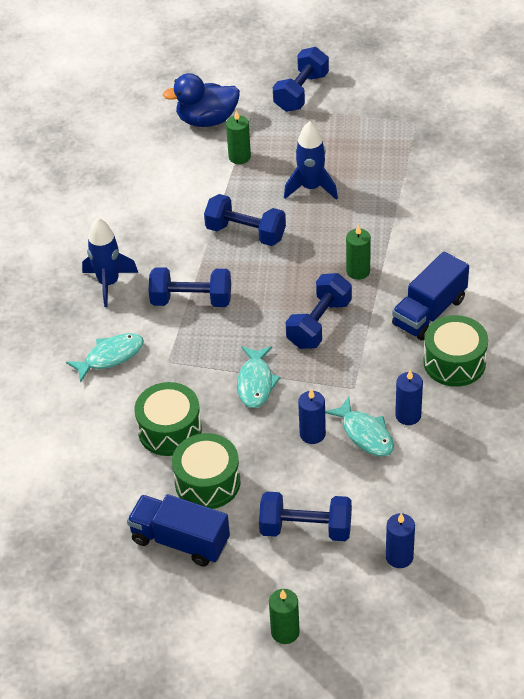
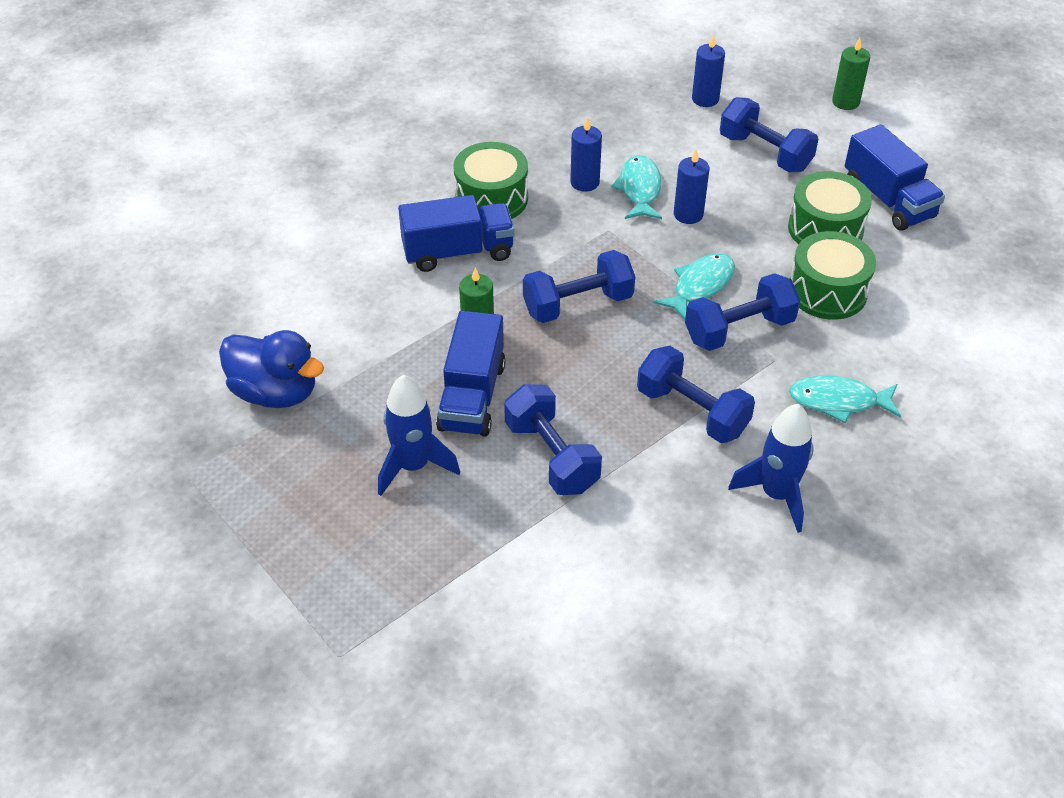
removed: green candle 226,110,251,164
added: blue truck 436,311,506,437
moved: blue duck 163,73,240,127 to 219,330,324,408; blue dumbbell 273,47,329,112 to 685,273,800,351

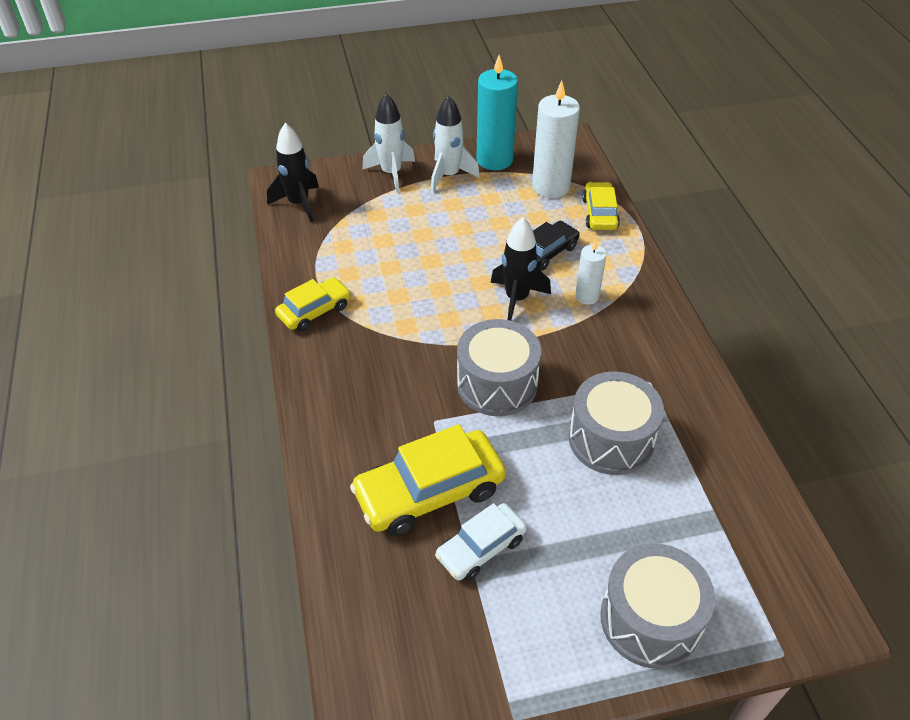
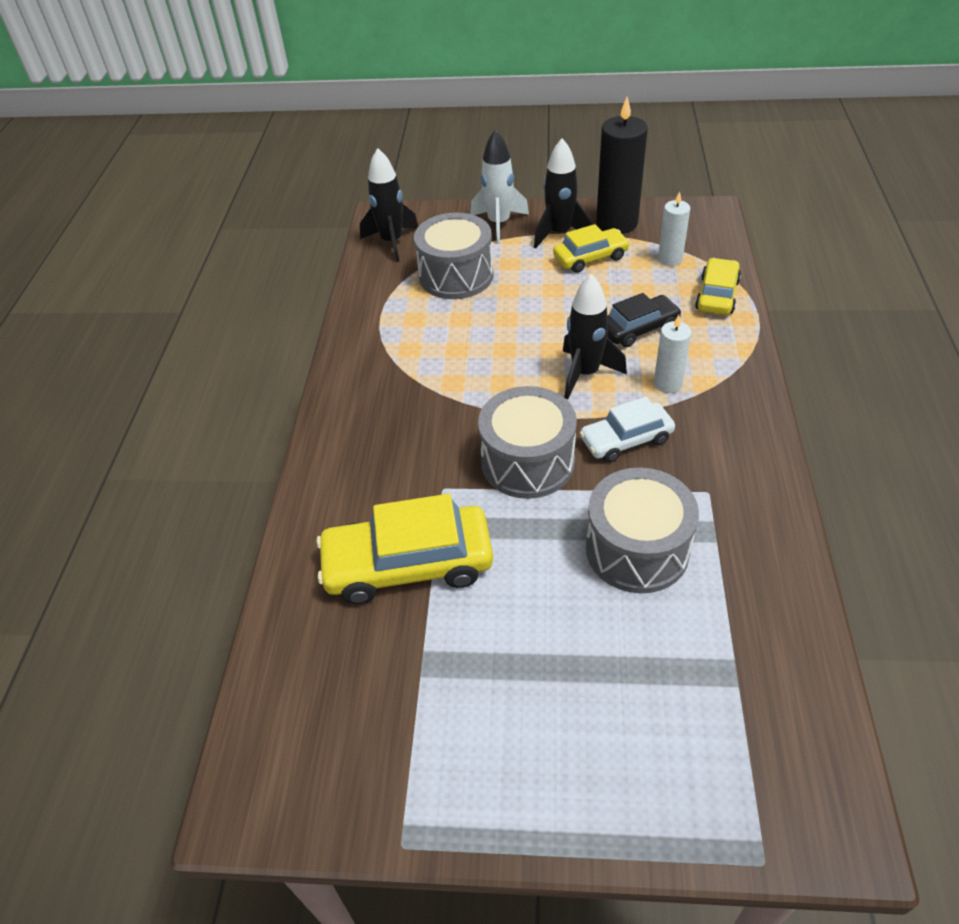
moved: yellow car 275,277,351,331 to 553,224,630,273; white car 435,503,527,581 to 579,397,675,462; grey drum 600,543,715,669 to 414,212,494,299
recoloured: white rocket 431,95,480,193 to black rocket 534,138,592,248; turquoise candle 476,55,518,170 to black candle 596,97,648,234
resized: white candle 532,81,580,198 = 658,191,690,266 x0.56

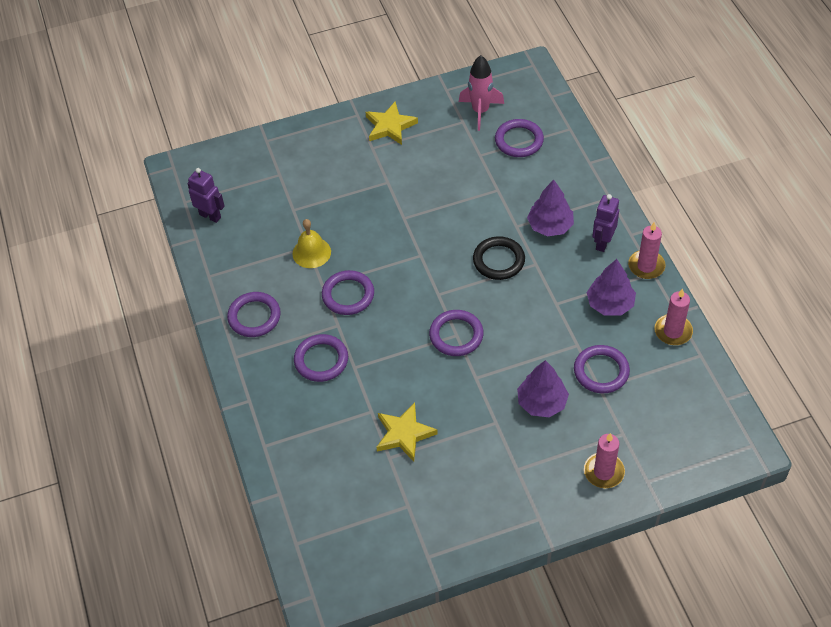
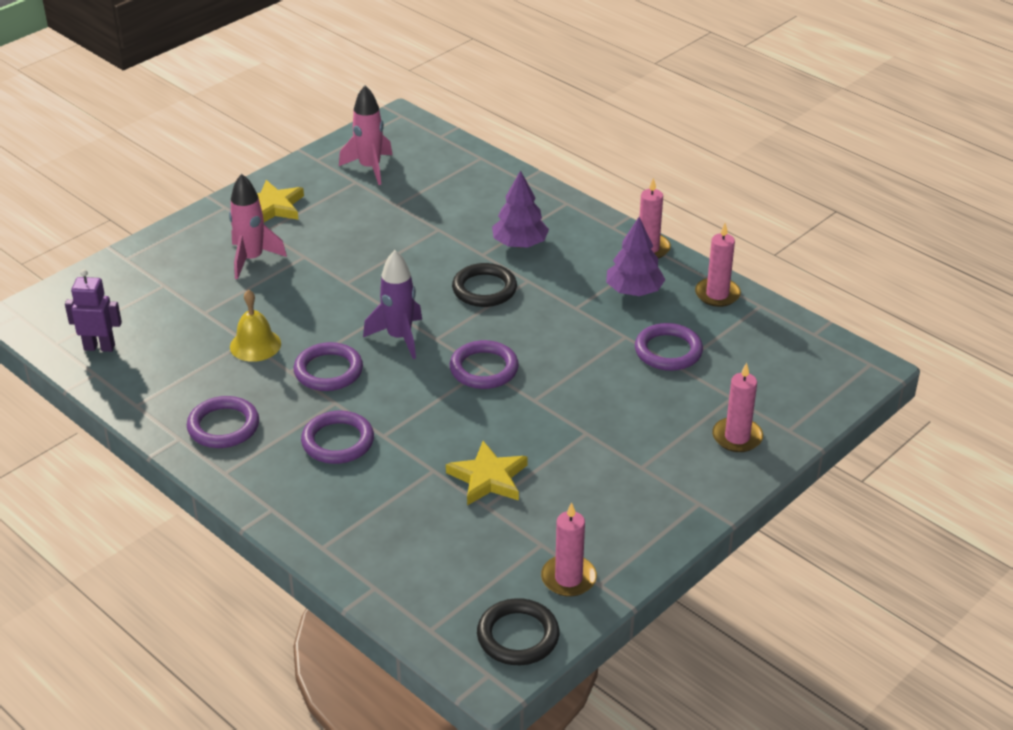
removed: purple ring 495,119,544,157; purple tree 517,360,569,417; purple robot 592,194,619,252
added: pink rocket 229,173,287,279; purple rocket 363,250,422,359; black ring 477,598,559,665; pink candle 541,502,597,597

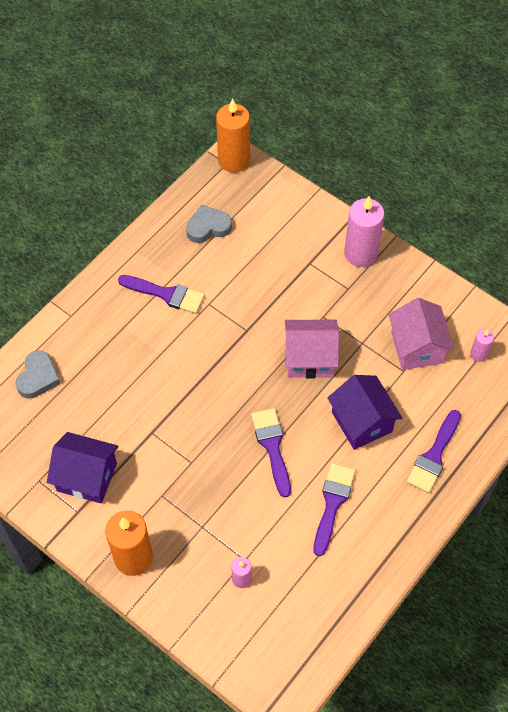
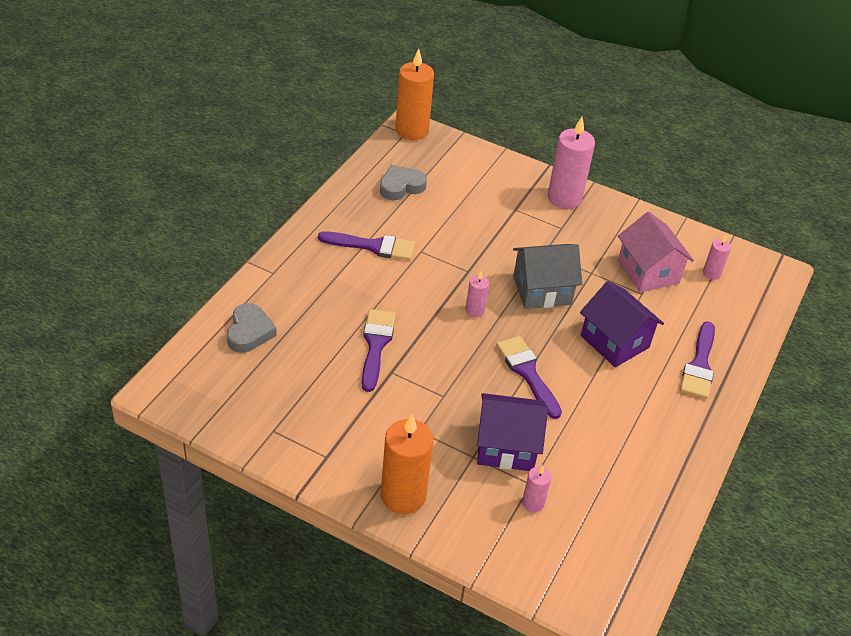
added: pink candle 465,271,489,317
moved: purple house 47,432,118,504 to 477,393,548,471; purple brush 313,463,356,556 to 361,309,396,392
recoloured: pink house 285,320,339,378 to grey house 513,244,582,309

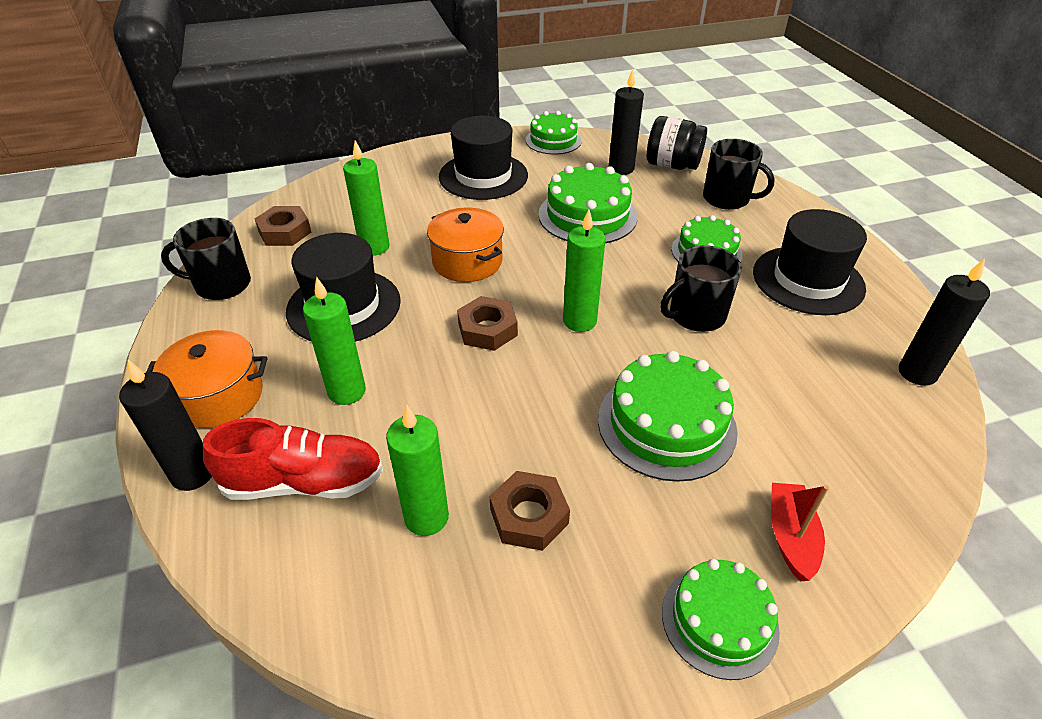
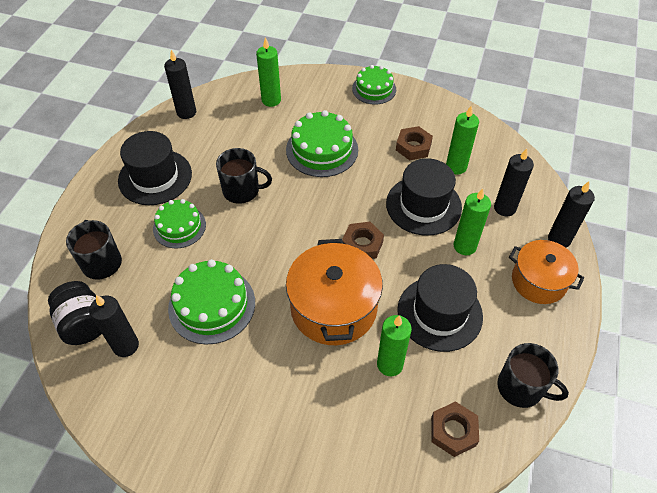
removed: green cake 526,111,582,155; red boat 771,483,829,581
moved: black hat 439,116,528,200 to 386,158,462,236; green candle 563,209,606,332 to 256,37,281,107
replaced: red shoe 203,418,383,500 to black candle 494,148,534,217
resized: orange pot 427,208,504,282 = 286,239,383,345 x1.52

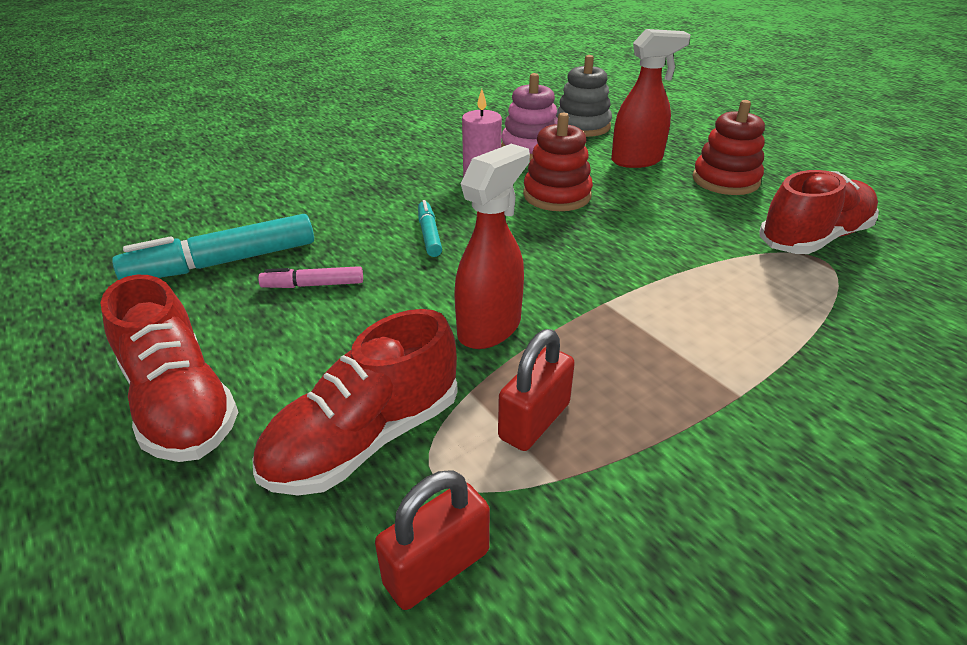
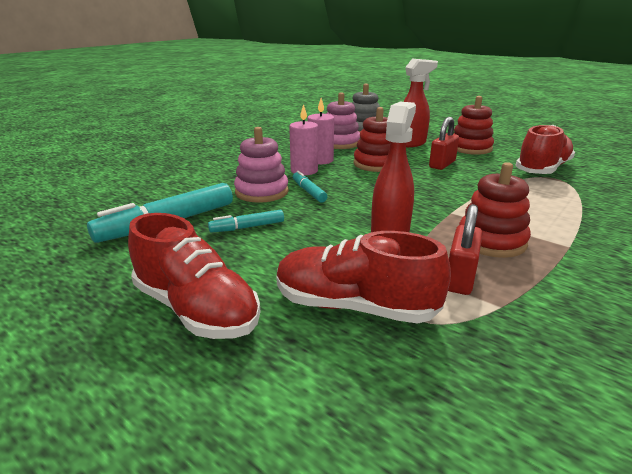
added: pink stacking toy 234,127,289,203; pink candle 289,104,318,175; red stacking toy 459,162,531,258
moved: red padlock 375,470,490,610 to 429,117,459,170
recoloured: pink marker 258,266,363,288 to turquoise marker 208,209,284,233
turned: red shoe 252,309,458,495 = 276,231,451,324 75 degrees clockwise

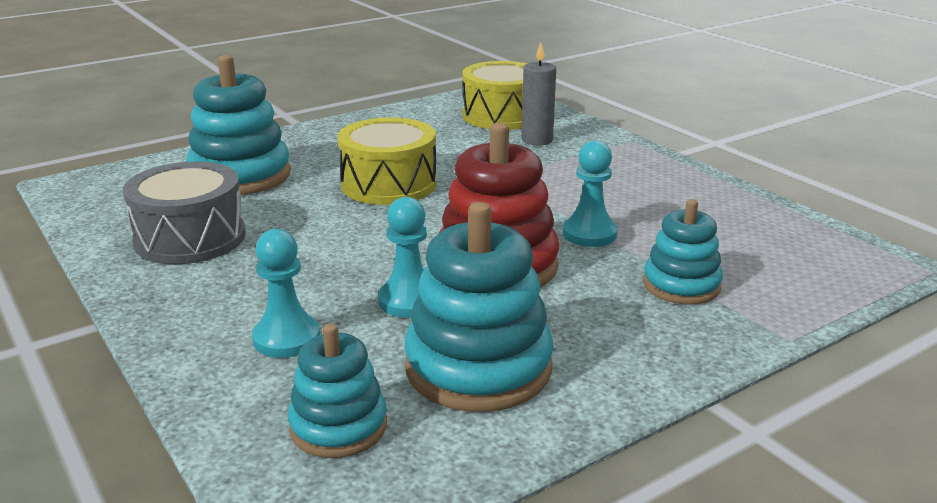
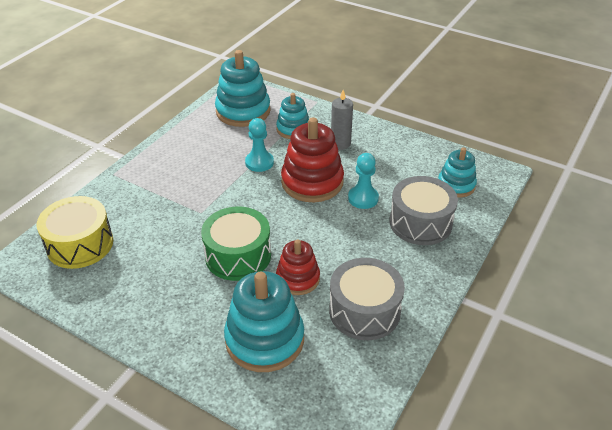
added: red stacking toy 276,240,320,295
moved: turquoise stacking toy 404,202,554,412 to 215,50,271,127; grey candle 521,42,556,146 to 331,90,353,150
replaced: turquoise pawn 252,229,320,358 to grey drum 389,176,458,245
recoloured: yellow drum 337,117,437,205 to green drum 201,207,271,281

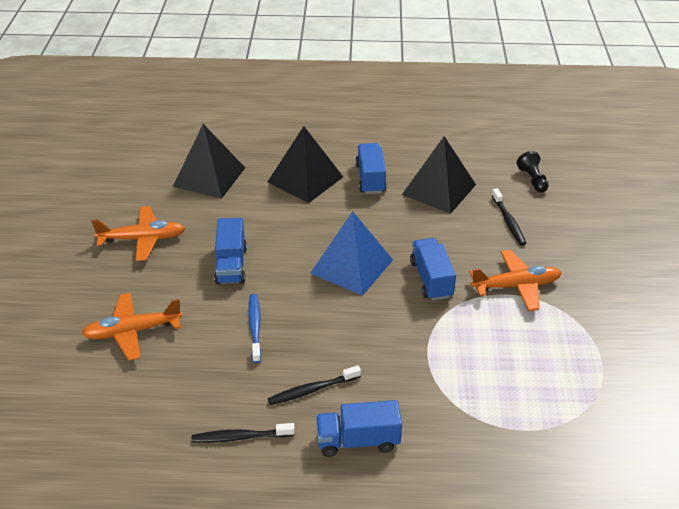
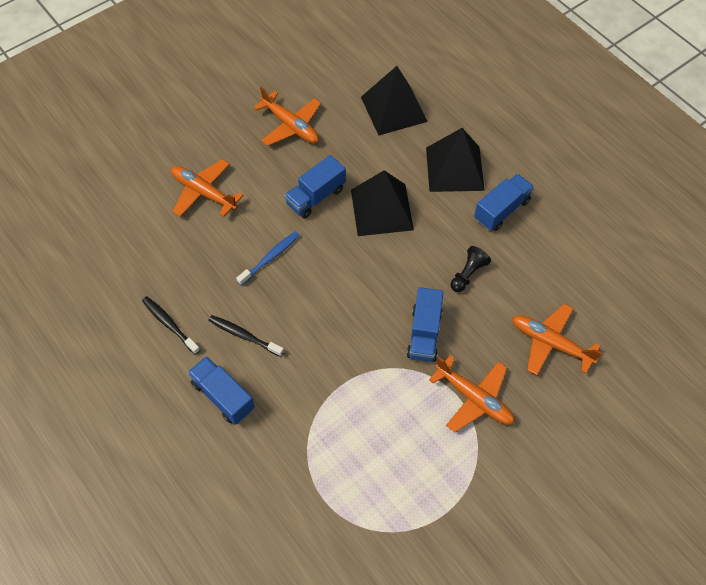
removed: blue pyramid 311,211,393,296
moved: black pyramid 402,136,476,214 to 351,170,414,236; black pawn 516,151,549,193 to 451,246,491,292
replaced: black toothbrush 492,188,526,245 to orange plane 512,304,602,375
turned: blue truck 410,238,456,301 = 407,287,444,362 150 degrees clockwise

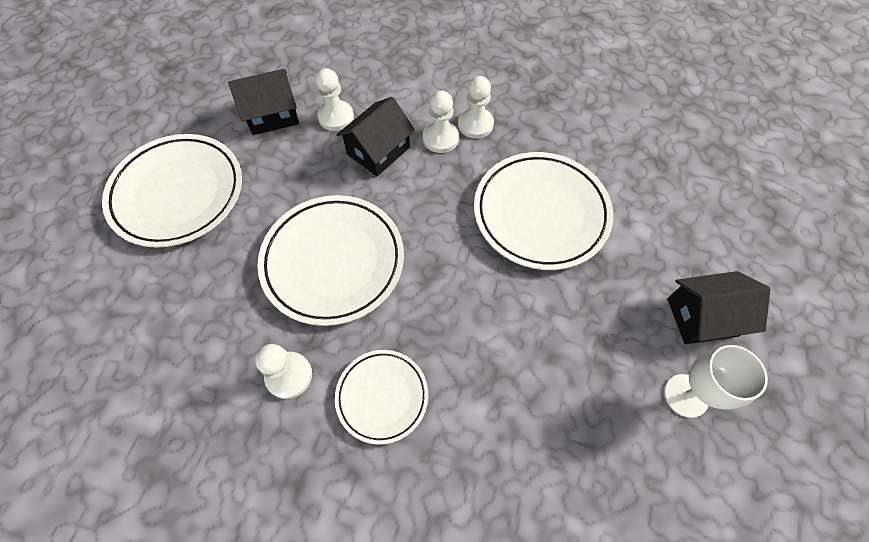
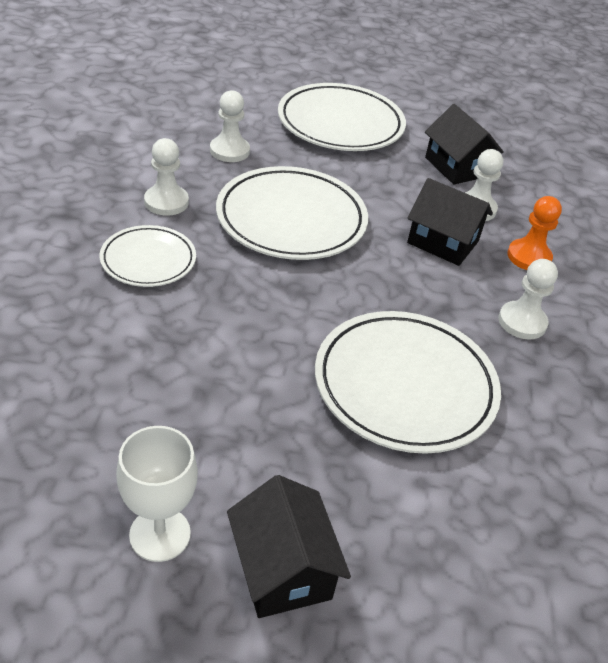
added: orange pawn 507,196,562,270
moved: white pawn 423,91,459,153 to 210,90,250,162

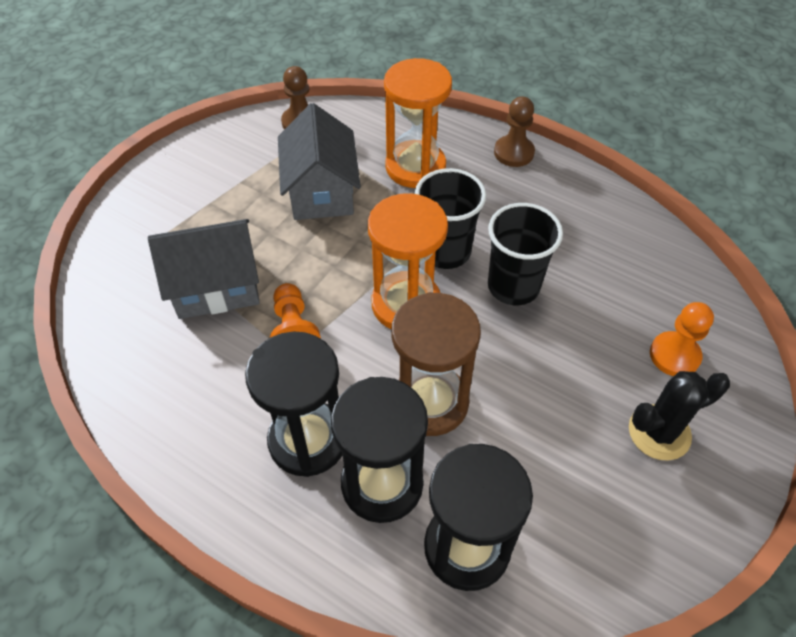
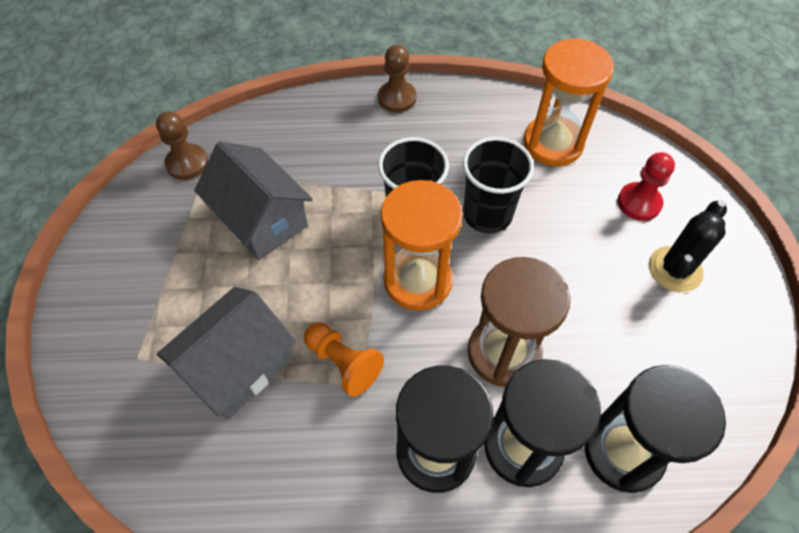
moved: orange hourglass 384,58,452,188 to 523,38,614,166
recoloured: orange pawn 650,302,714,376 to red pawn 618,152,675,221

